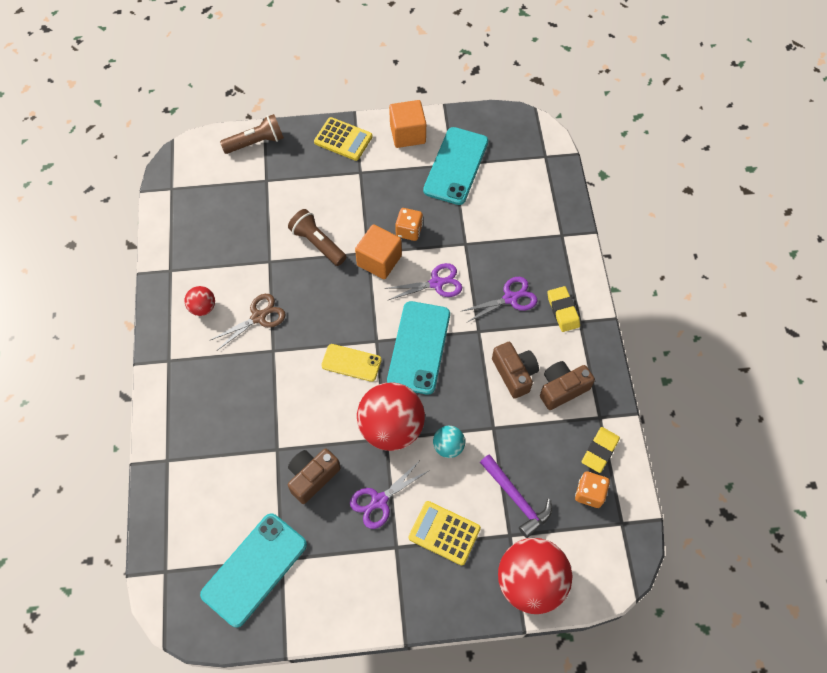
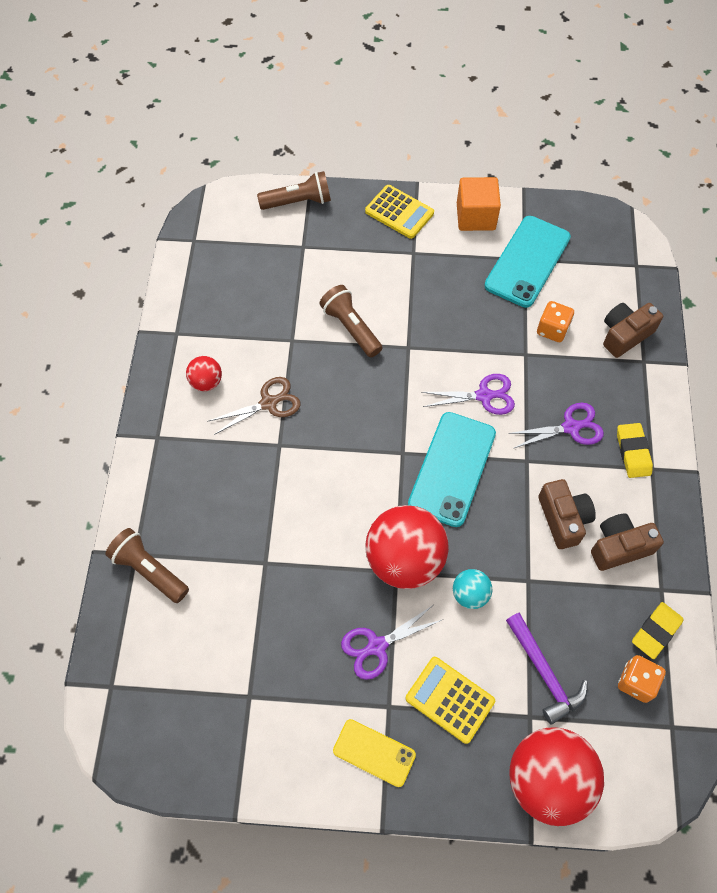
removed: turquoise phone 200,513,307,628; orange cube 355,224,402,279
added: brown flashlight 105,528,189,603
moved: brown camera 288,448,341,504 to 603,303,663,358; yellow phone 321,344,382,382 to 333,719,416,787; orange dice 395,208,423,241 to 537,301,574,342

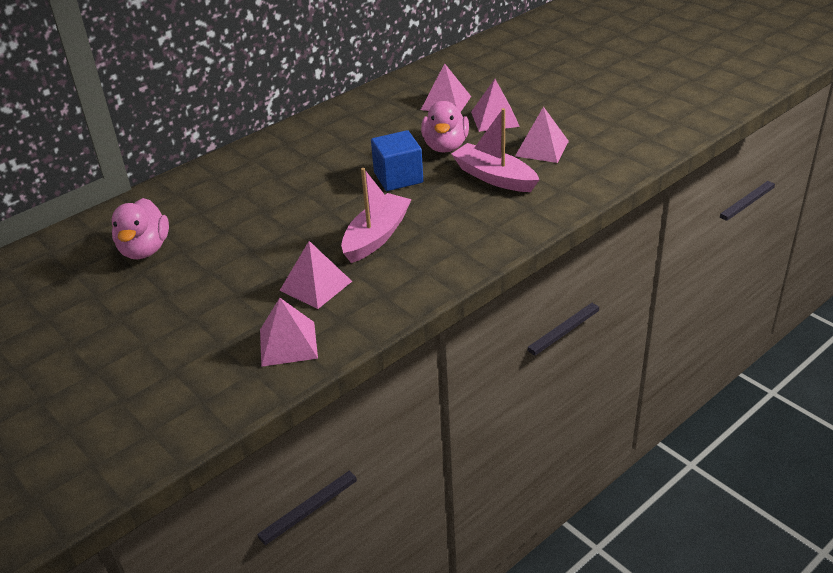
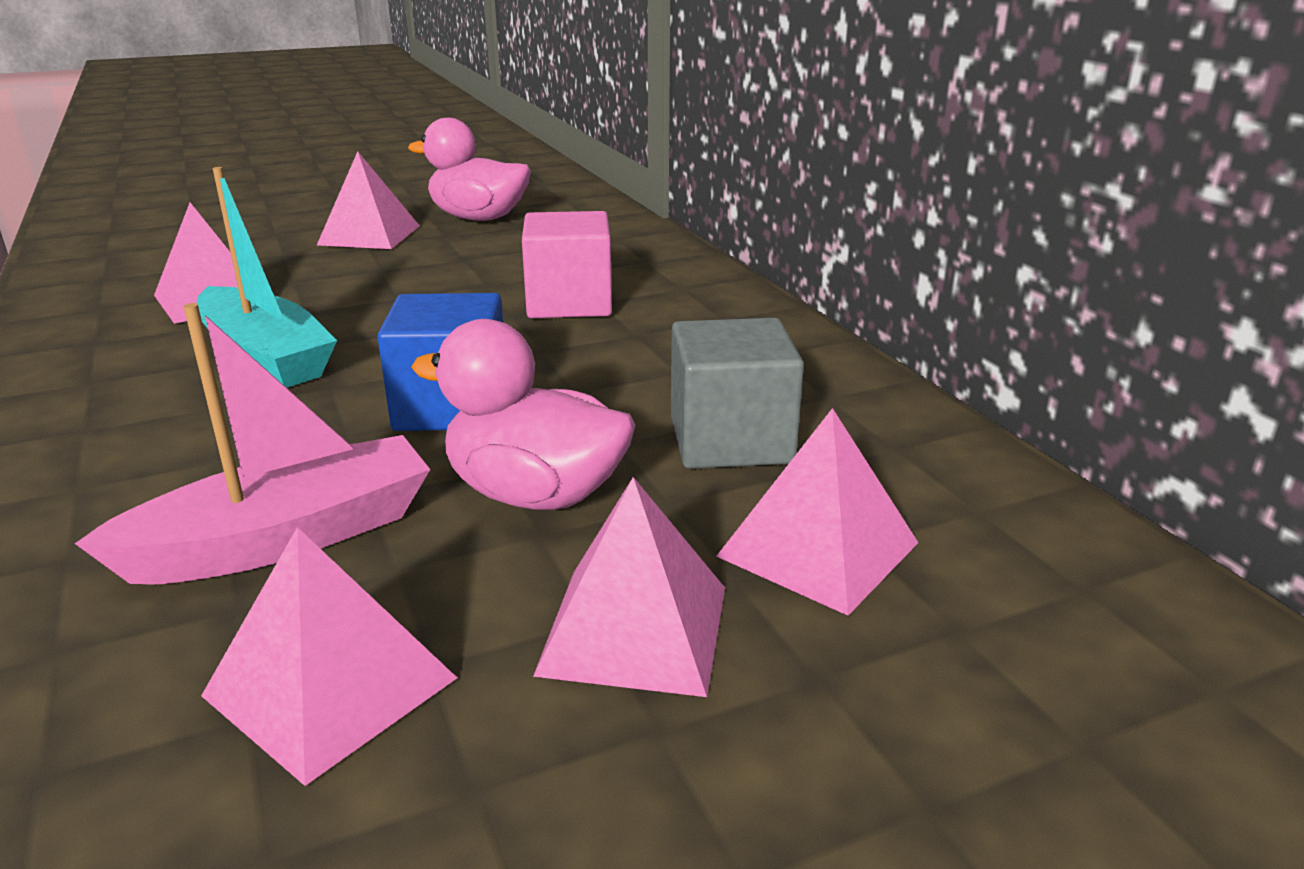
added: pink cube 522,211,612,318; grey cube 671,318,804,469
moved: pink pyramid 260,298,318,367 to 317,151,420,249
recoloured: pink boat 341,168,412,263 to turquoise boat 197,167,337,388

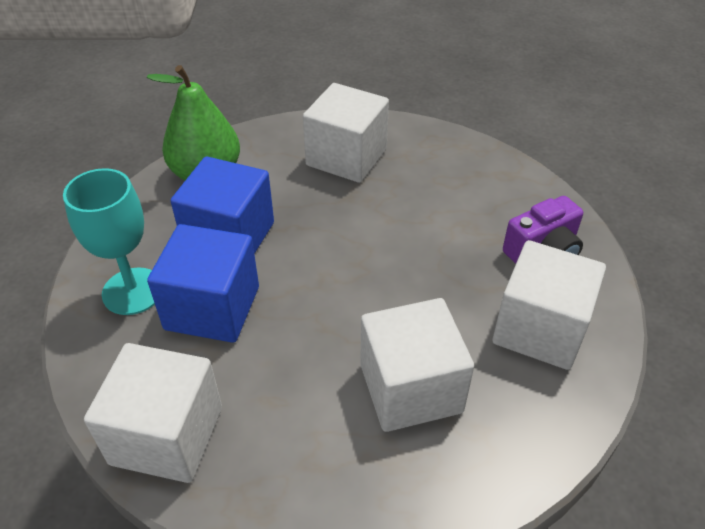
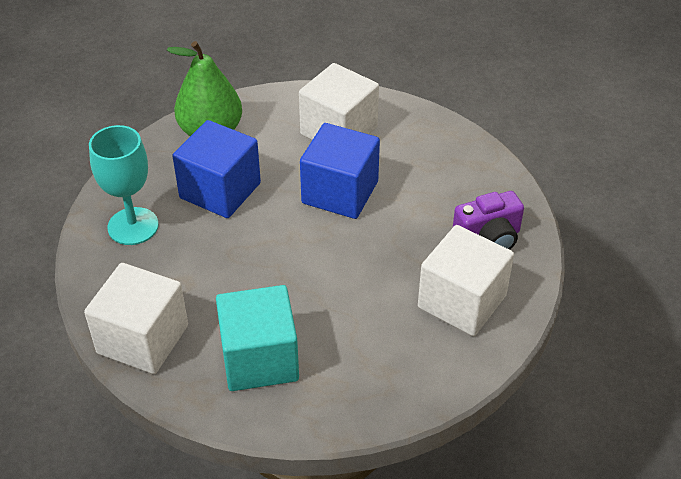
removed: white cube 360,298,474,432
added: turquoise cube 216,285,299,391
moved: blue cube 147,224,259,343 to 300,123,380,219

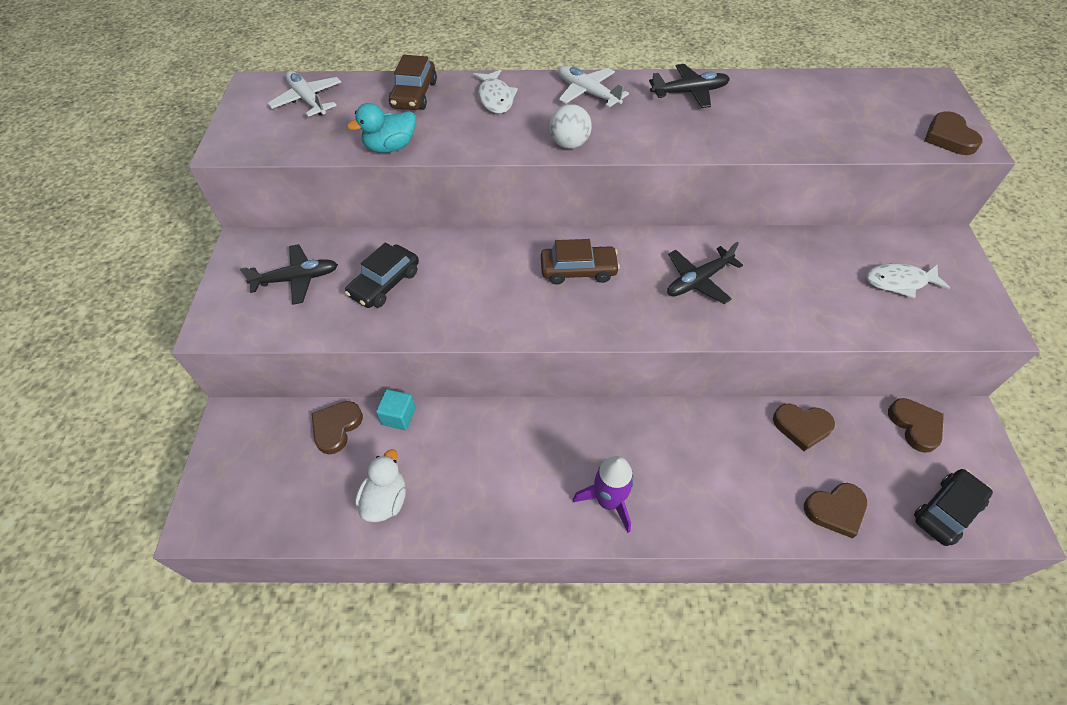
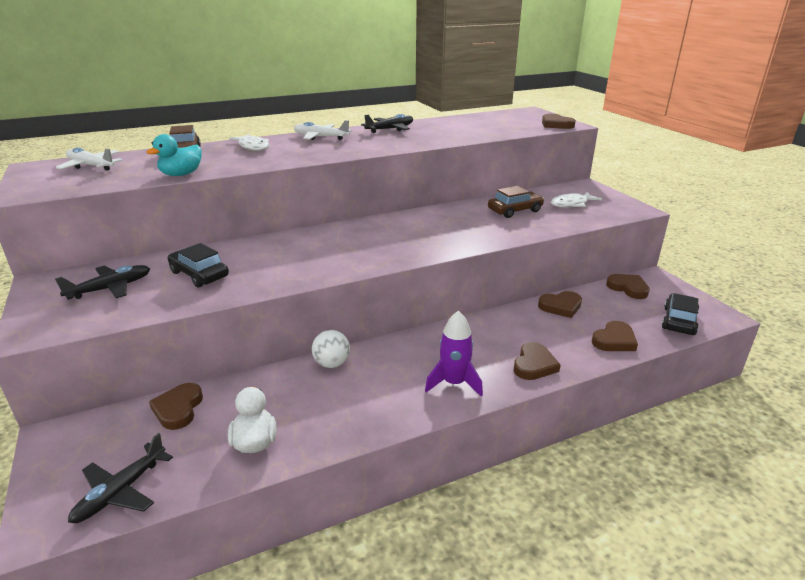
removed: turquoise cube 376,389,416,430
added: brown heart 514,342,561,380
moved: brown car 541,239,620,285 to 488,186,544,218; white ball 549,104,592,149 to 312,330,350,368; black plane 667,242,743,304 to 68,433,173,523
turned: black car 345,242,419,308 = 168,243,229,287 120 degrees clockwise

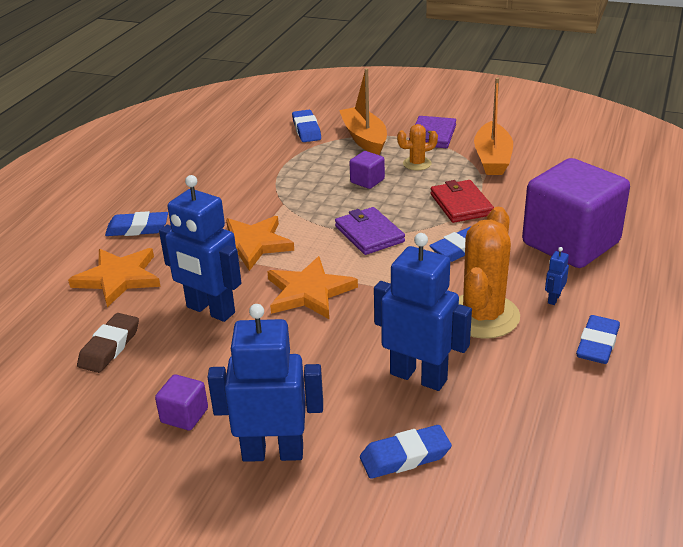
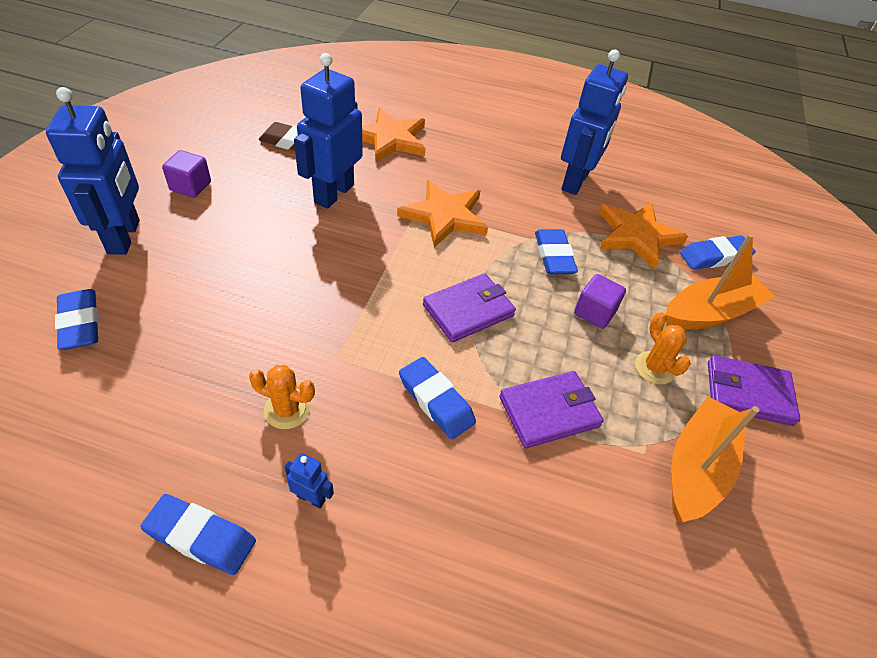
removed: purple cube 522,158,630,268
moved: blue eraser 105,211,168,236 to 535,229,578,274; orange star 267,256,358,319 to 599,202,688,269; blue robot 374,233,472,391 to 561,49,628,195
recoloured: red wallet 431,180,494,223 to purple wallet 499,371,604,448
turned: orange boat 474,78,513,175 = 672,396,759,522 120 degrees clockwise
resized: orange cactus 459,207,520,339 = 249,365,315,429 x0.50

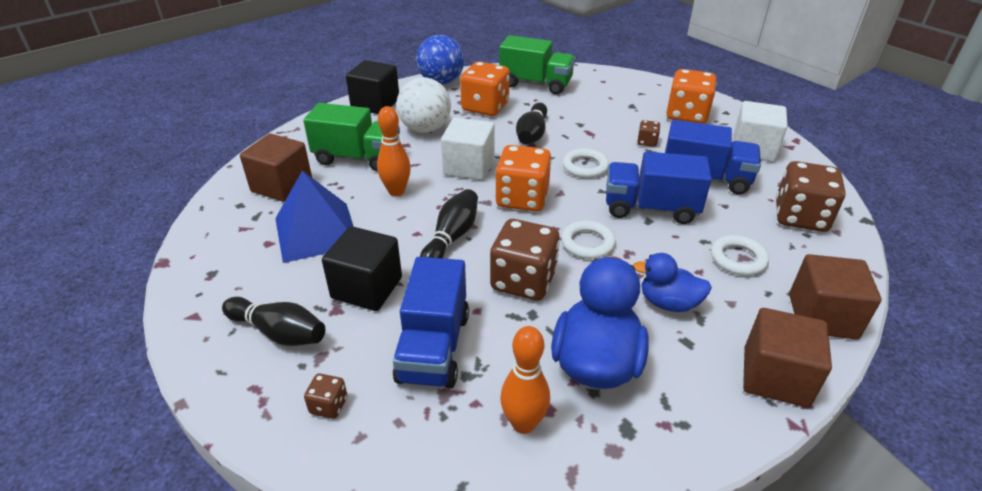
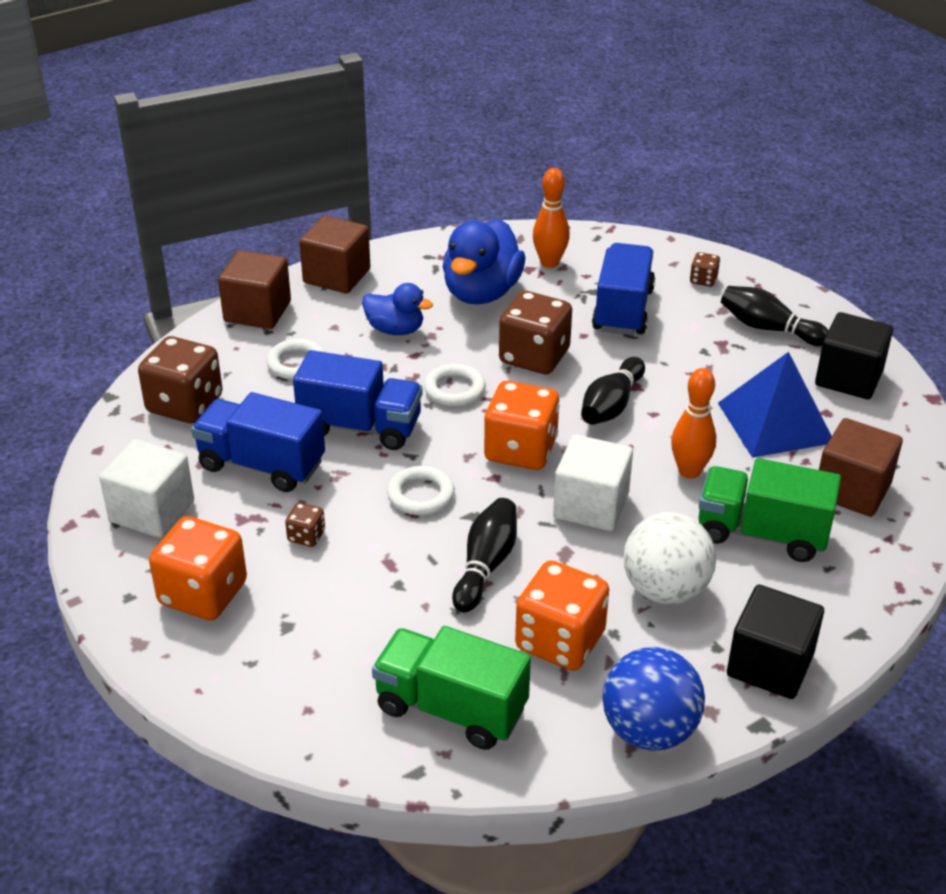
moved: black cube 322,226,402,311 to 815,312,893,399

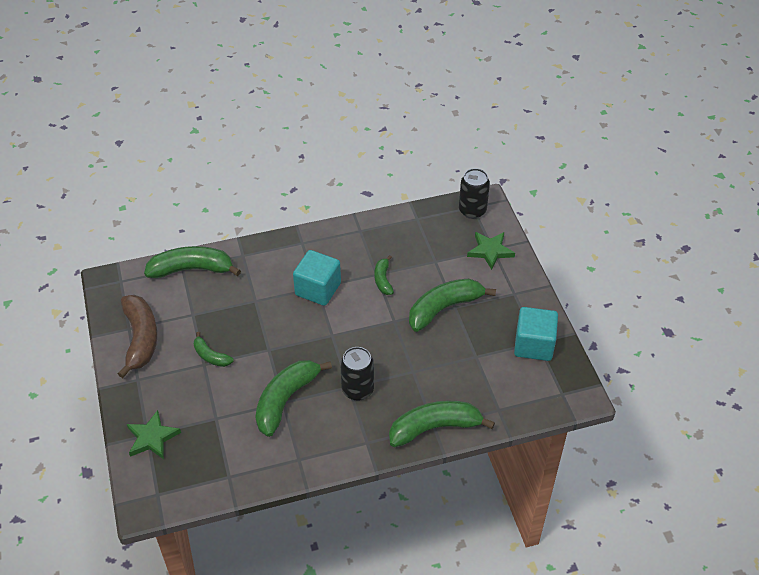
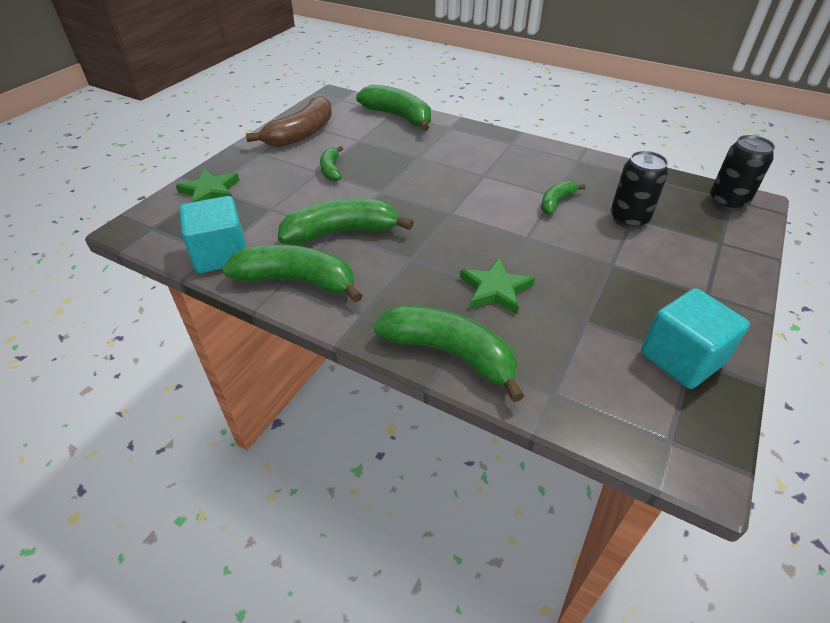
moved: turquoise cube 293,250,341,306 to 179,196,247,273; black can 340,347,374,401 to 611,151,668,229; green banana 409,279,496,332 to 222,245,363,303; green star 467,232,515,270 to 460,257,535,315

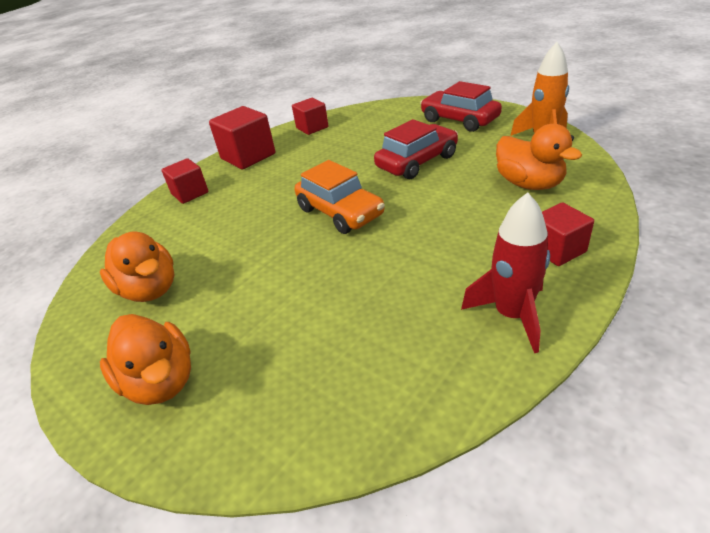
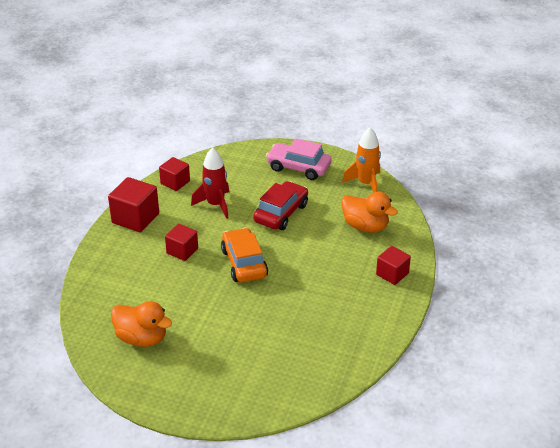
removed: orange duck 100,314,191,405
moved: red cube 161,158,209,204 to 165,224,198,261; red rocket 461,192,550,353 to 191,147,229,219
recoloured: red car 420,81,502,132 to pink car 266,138,332,180
turned: orange car 295,160,385,234 = 221,228,268,282 135 degrees counterclockwise

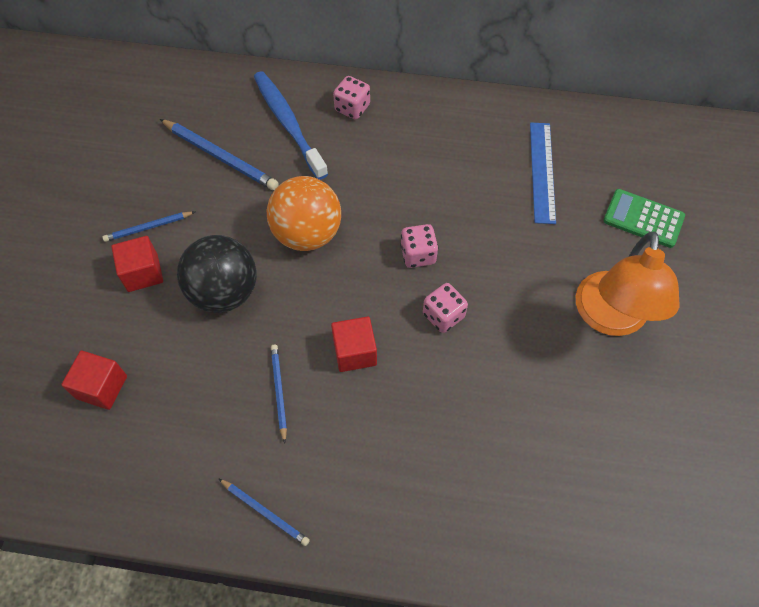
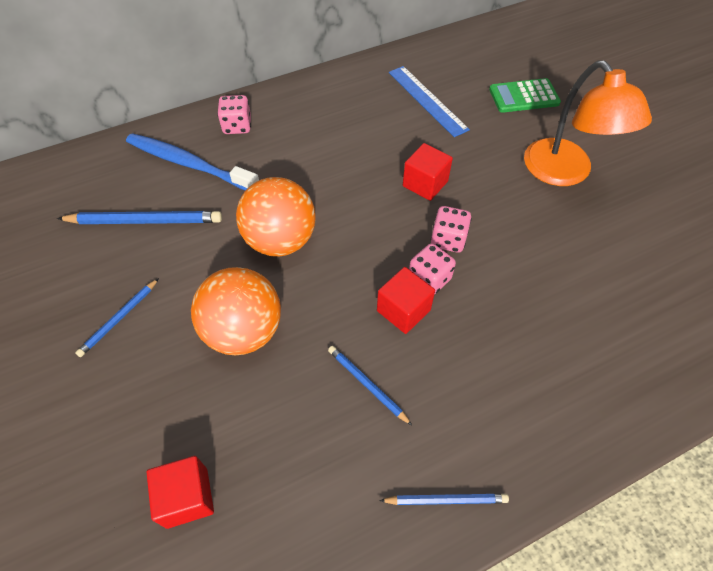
moved: red cube 111,236,163,292 to 403,143,453,201; pink dice 400,224,438,268 to 409,243,456,295
recoloured: black ball 177,235,257,313 to orange ball 191,267,281,355

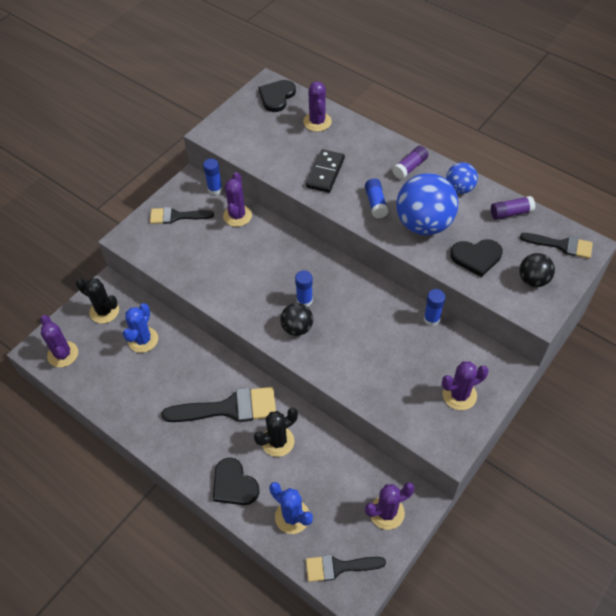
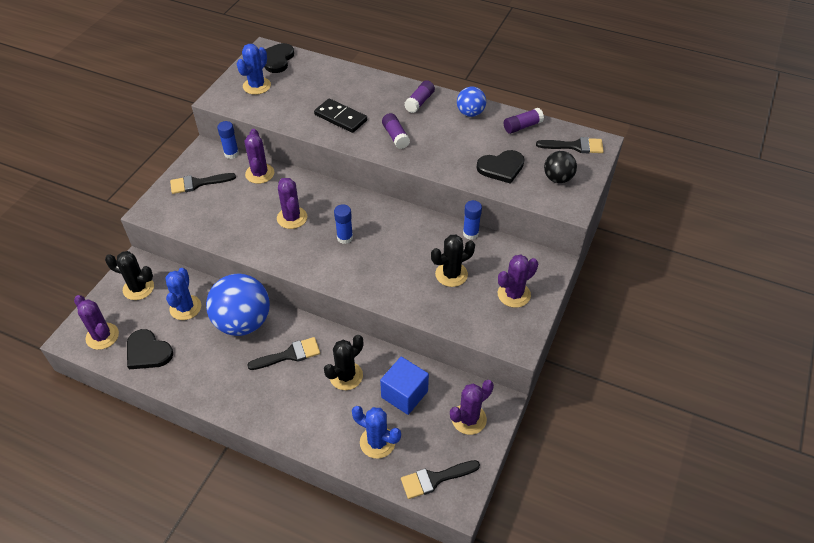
removed: black ball 280,303,313,336
added: blue cactus 237,44,271,95; blue cube 380,357,429,415; black cactus 431,234,475,287
moved: black heart 213,458,260,505 to 127,329,173,369; purple cactus 303,81,332,132 to 277,178,307,229; blue ball 396,173,458,235 to 206,274,270,336
recoloured: blue glue stick 365,178,388,218 to purple glue stick 382,113,410,149
turned: black domino 306,149,345,193 = 314,98,367,133 60 degrees counterclockwise
resized: black brush 162,387,276,422 = 247,337,320,370 x0.62

